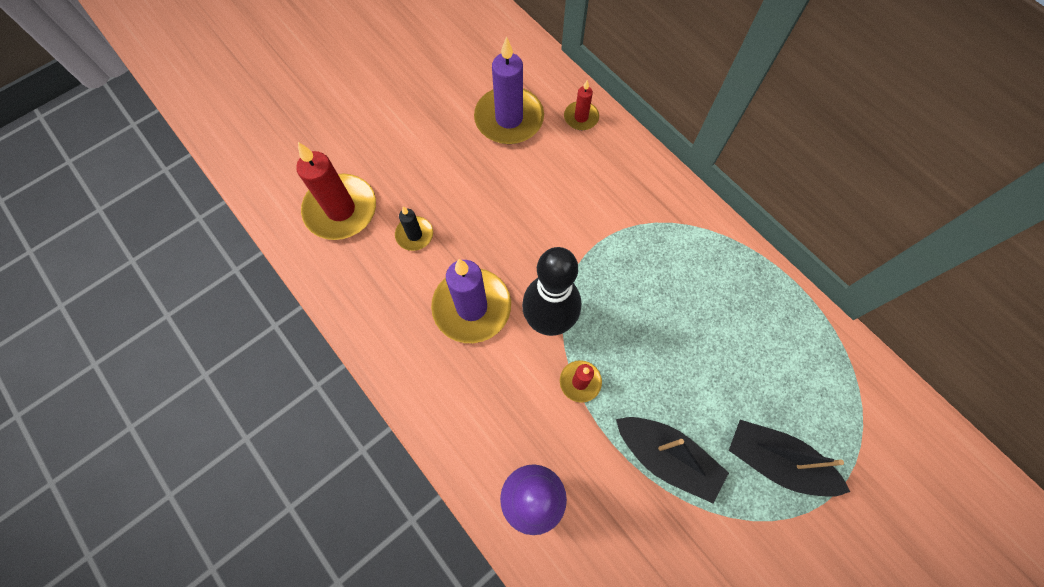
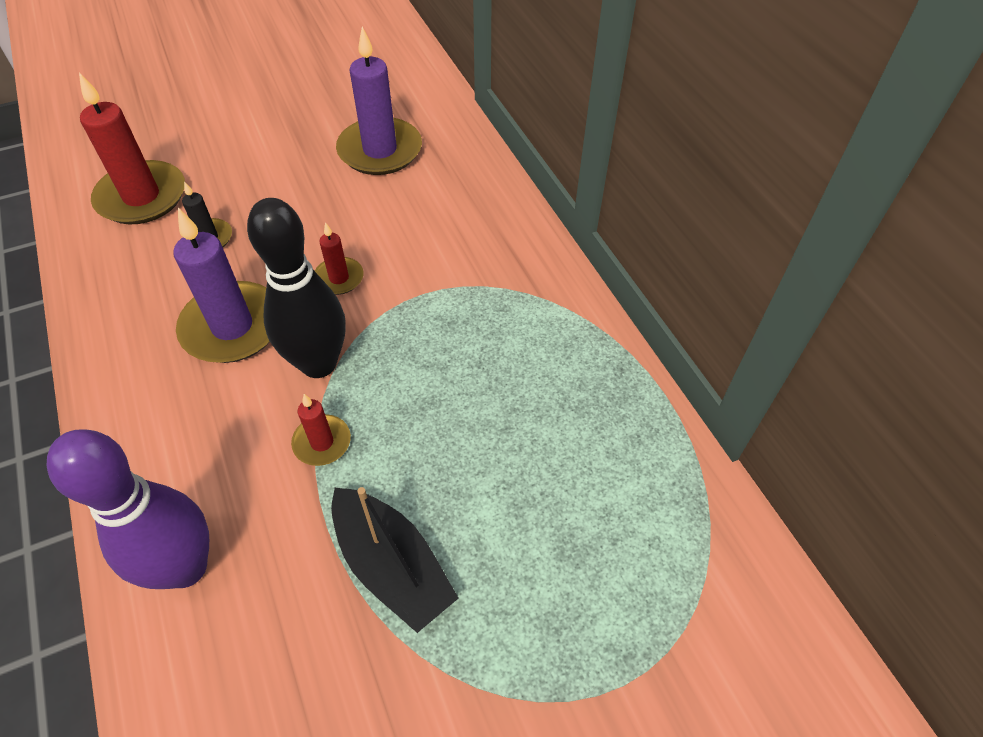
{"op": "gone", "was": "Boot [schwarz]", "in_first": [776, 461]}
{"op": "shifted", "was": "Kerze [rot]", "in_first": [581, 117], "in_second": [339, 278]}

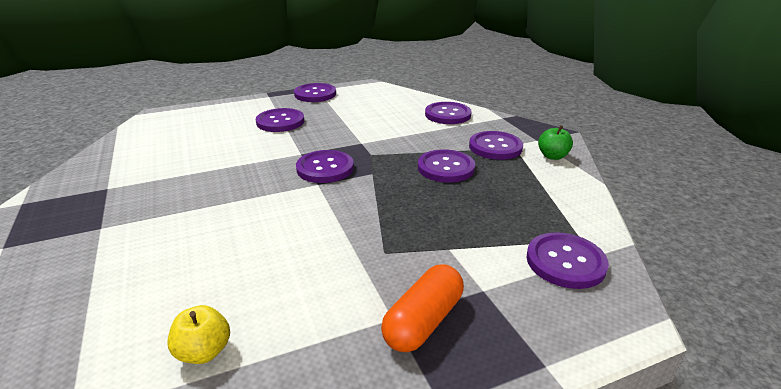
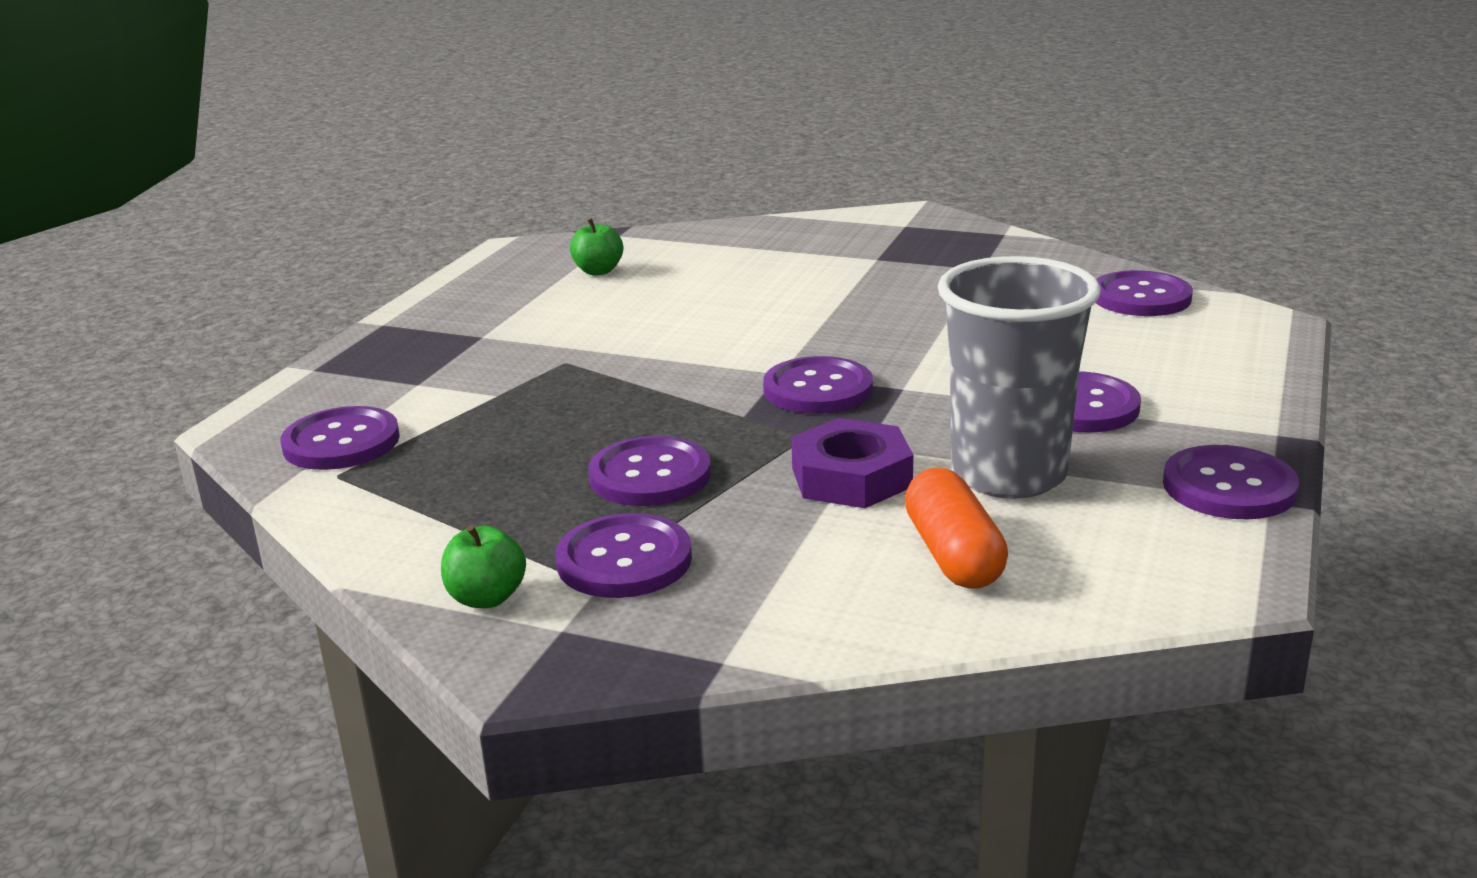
{"op": "new", "now": "Sechskantmutter [lila]", "in_second": [851, 477]}
{"op": "new", "now": "Becher [grau]", "in_second": [1008, 475]}
{"op": "shifted", "was": "Kapsel [orange]", "in_first": [423, 321], "in_second": [953, 555]}
{"op": "shifted", "was": "Knopf [lila]", "in_first": [447, 115], "in_second": [1141, 297]}
{"op": "repainted", "was": "Apfel [gelb]", "now": "Apfel [grün]", "in_first": [204, 351], "in_second": [598, 271]}

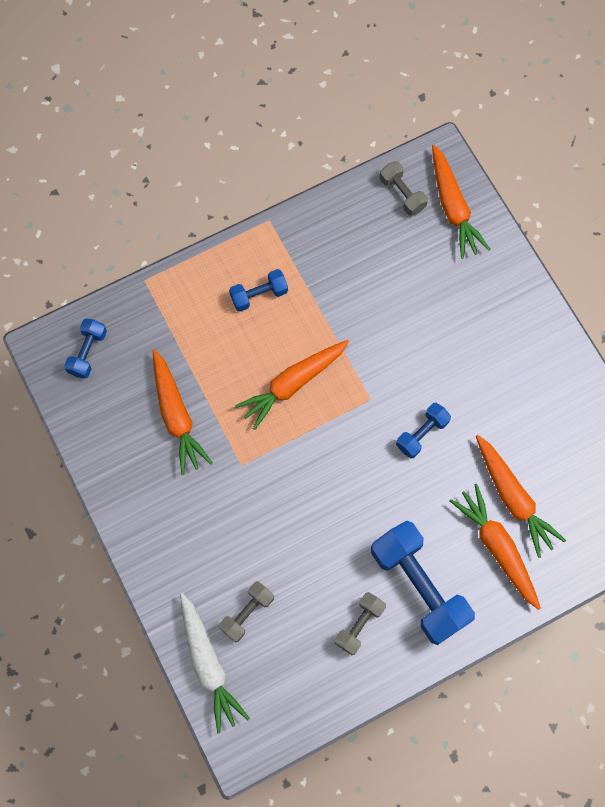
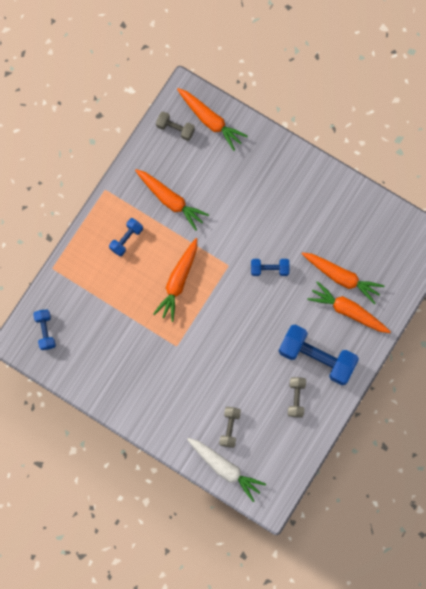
{"op": "shifted", "was": "Karotte [orange]", "in_first": [176, 415], "in_second": [170, 200]}
{"op": "rotated", "was": "Hantel [blau]", "in_first": [422, 434], "in_second": [269, 269], "clockwise": 75}

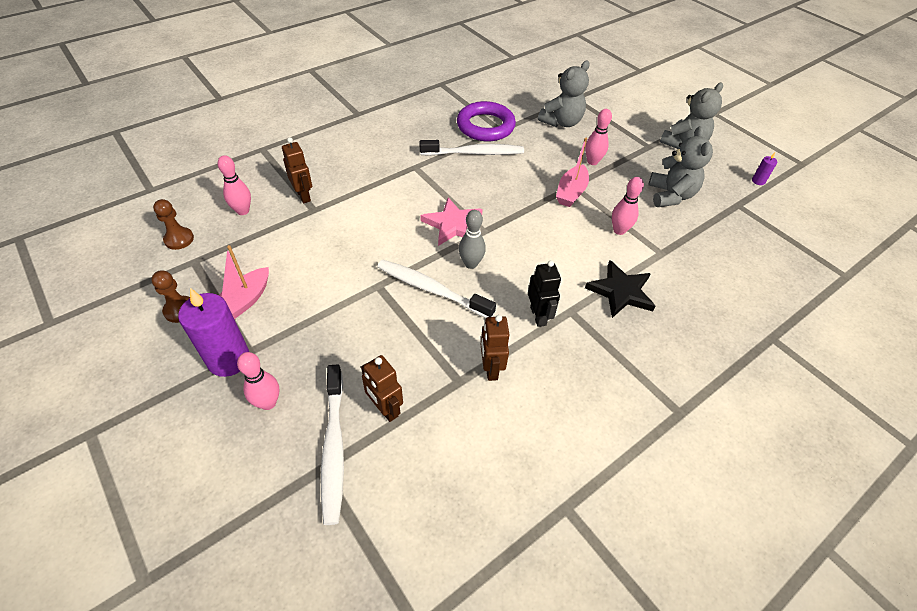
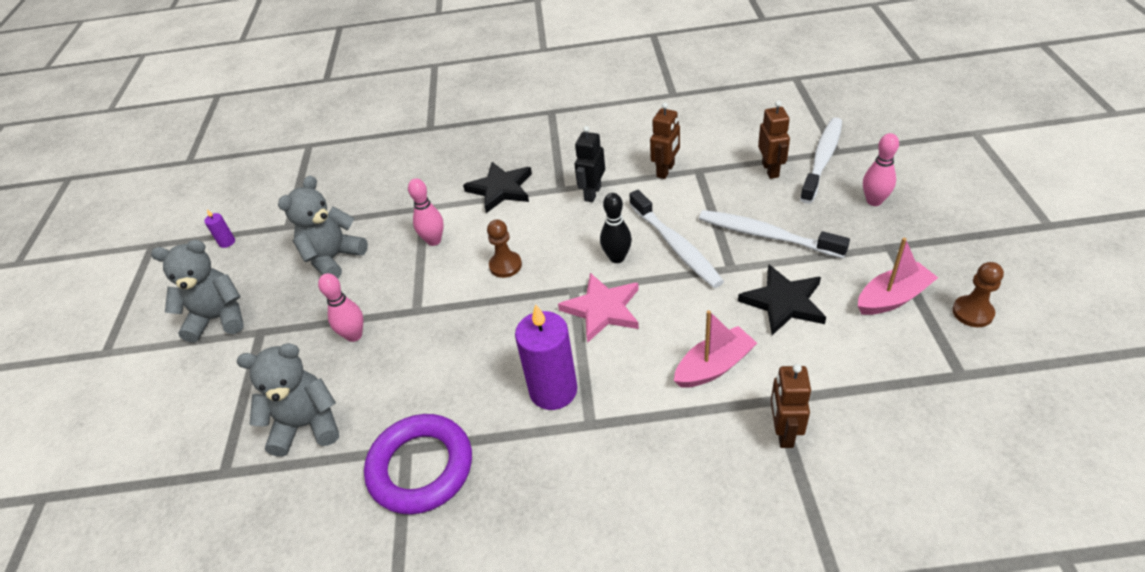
{"op": "gone", "was": "Bowlingkegel [rosa]", "in_first": [243, 211]}
{"op": "new", "now": "Stern [schwarz]", "in_second": [783, 302]}
{"op": "shifted", "was": "Bauer [braun]", "in_first": [179, 239], "in_second": [505, 265]}
{"op": "shifted", "was": "Kerze [lila]", "in_first": [229, 359], "in_second": [553, 390]}
{"op": "shifted", "was": "Zahnbürste [weiß]", "in_first": [474, 153], "in_second": [767, 235]}
{"op": "shifted", "was": "Boot [rosa]", "in_first": [571, 192], "in_second": [714, 366]}
{"op": "repainted", "was": "Bowlingkegel [grau]", "now": "Bowlingkegel [schwarz]", "in_first": [471, 264], "in_second": [617, 258]}

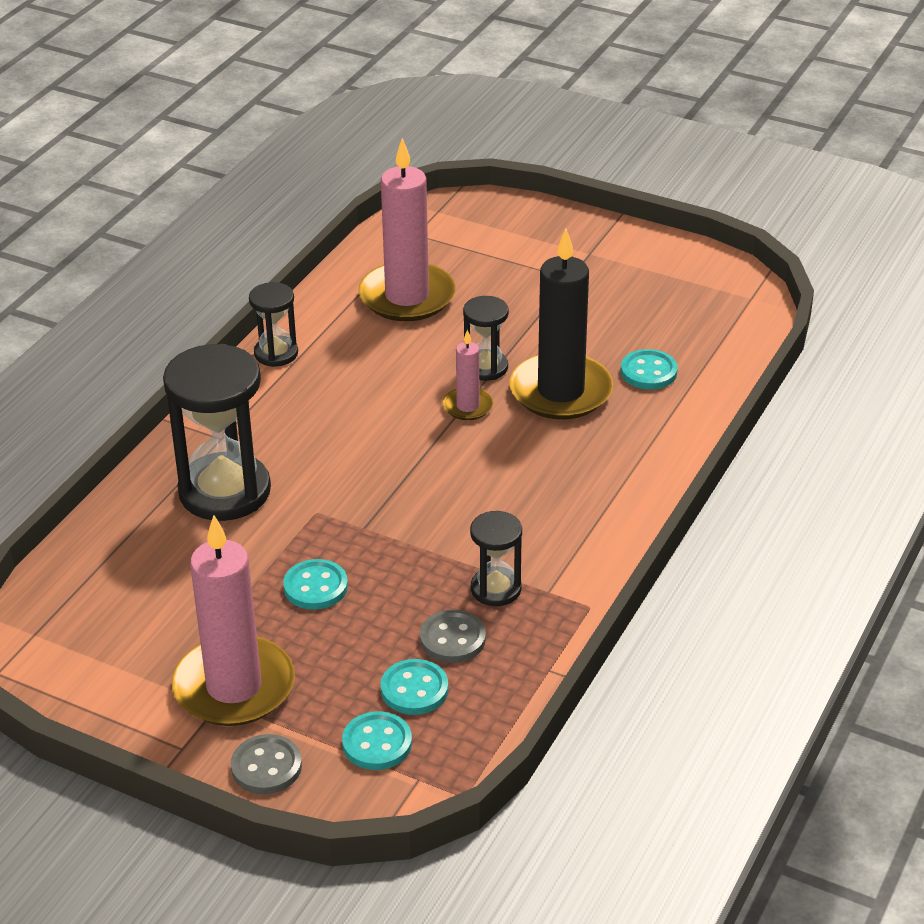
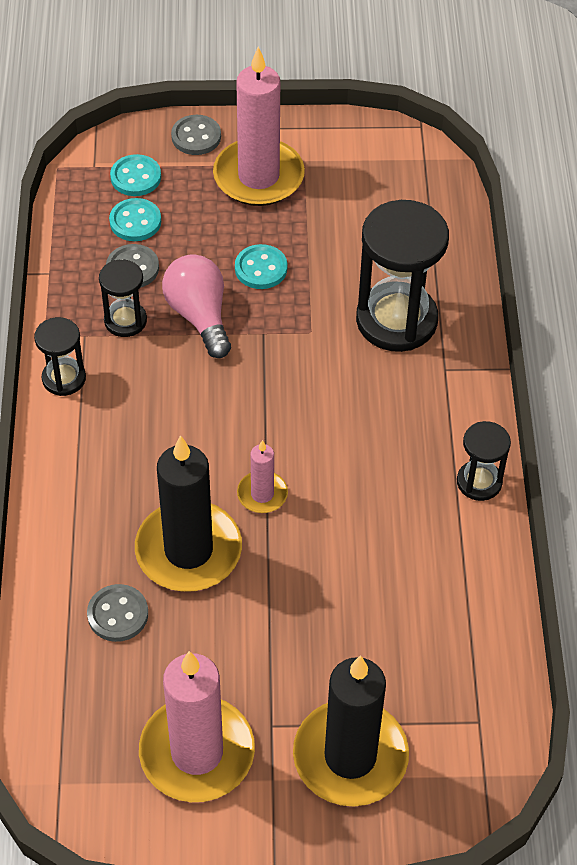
{"op": "new", "now": "Glühbirne [rosa]", "in_second": [199, 316]}
{"op": "new", "now": "Kerze [schwarz]", "in_second": [350, 756]}
{"op": "shifted", "was": "Kerze [rosa]", "in_first": [407, 296], "in_second": [197, 752]}
{"op": "shifted", "was": "Sanduhr [schwarz]", "in_first": [485, 367], "in_second": [64, 378]}
{"op": "repainted", "was": "Knopf [türkis]", "now": "Knopf [grau]", "in_first": [648, 372], "in_second": [118, 614]}

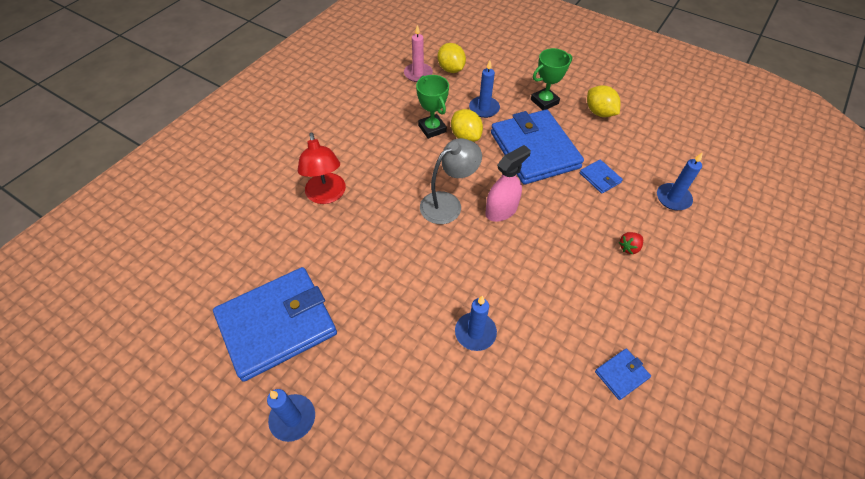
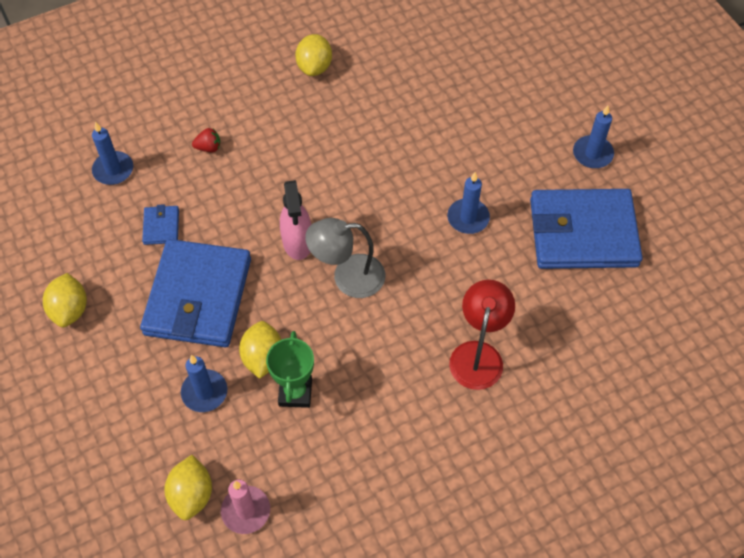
{"op": "gone", "was": "Pokal [grün]", "in_first": [544, 101]}
{"op": "shifted", "was": "Kerze [blau]", "in_first": [475, 332], "in_second": [468, 218]}
{"op": "swapped", "was": "Geldbörse [blau]", "now": "Zitrone [gelb]", "in_first": [621, 375], "in_second": [314, 67]}
{"op": "rotated", "was": "Sprühflasche [rosa]", "in_first": [501, 210], "in_second": [297, 242], "clockwise": -90}

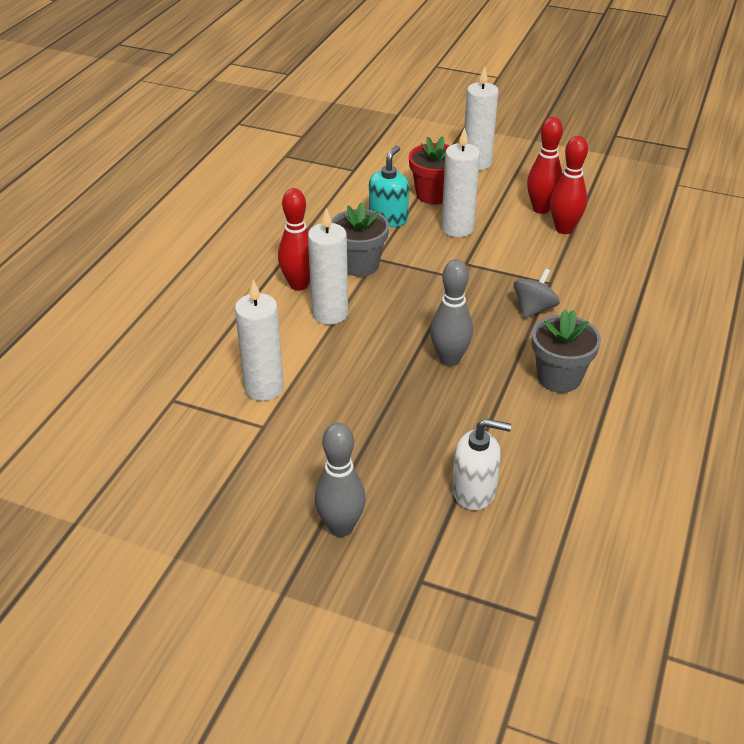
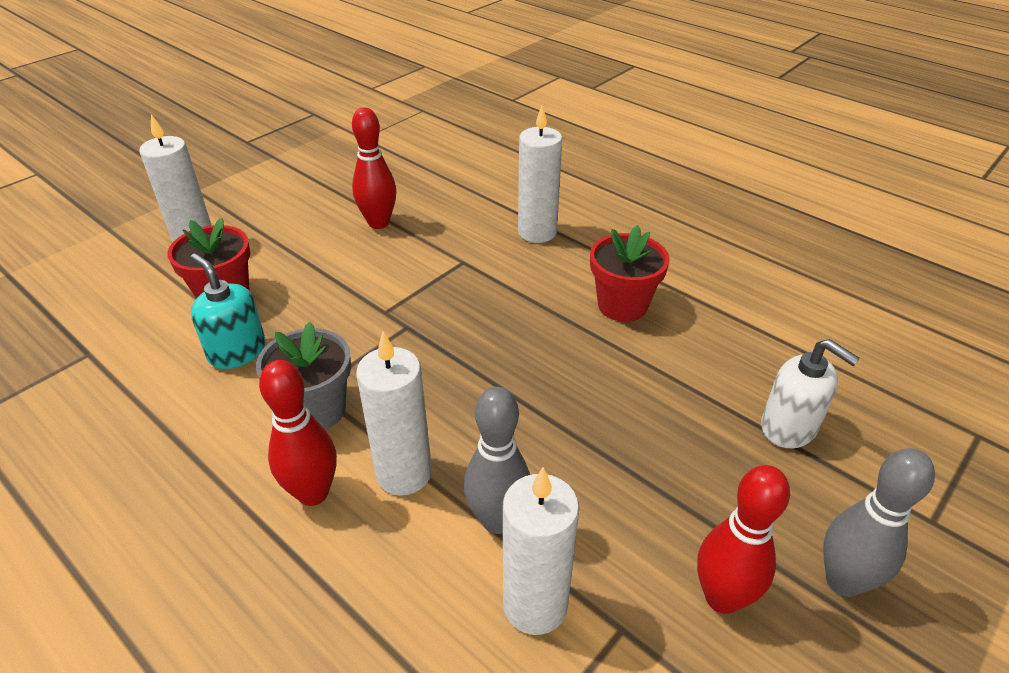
{"op": "gone", "was": "Kreisel [grau]", "in_first": [534, 309]}
{"op": "shifted", "was": "Bowlingkegel [grau]", "in_first": [449, 359], "in_second": [498, 520]}
{"op": "shifted", "was": "Kerze [weiß]", "in_first": [457, 228], "in_second": [537, 232]}
{"op": "shifted", "was": "Bowlingkegel [rot]", "in_first": [541, 209], "in_second": [722, 597]}
{"op": "repainted", "was": "Blumentopf [grau]", "now": "Blumentopf [rot]", "in_first": [559, 377], "in_second": [622, 305]}
{"op": "rotated", "was": "Seifenspender [weiß]", "in_first": [474, 491], "in_second": [789, 427], "clockwise": 105}

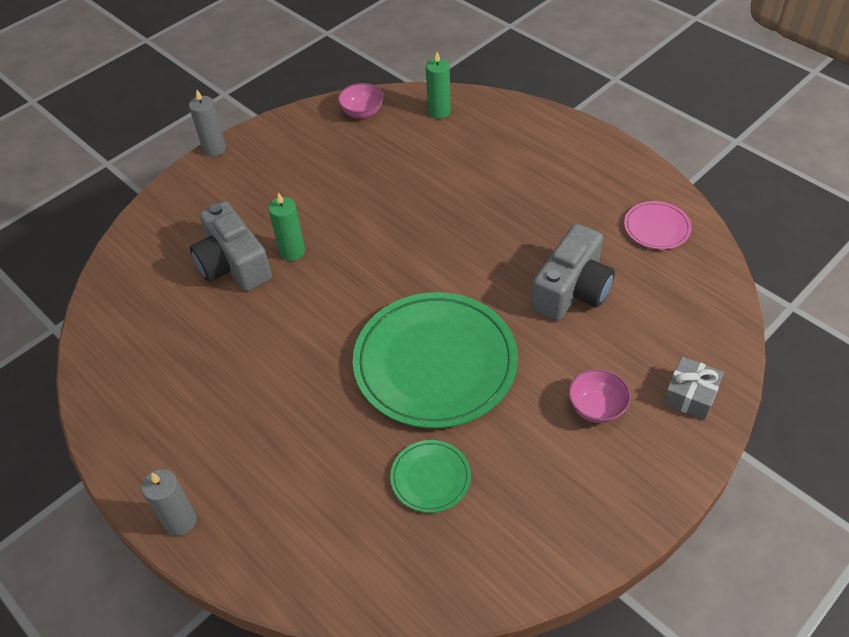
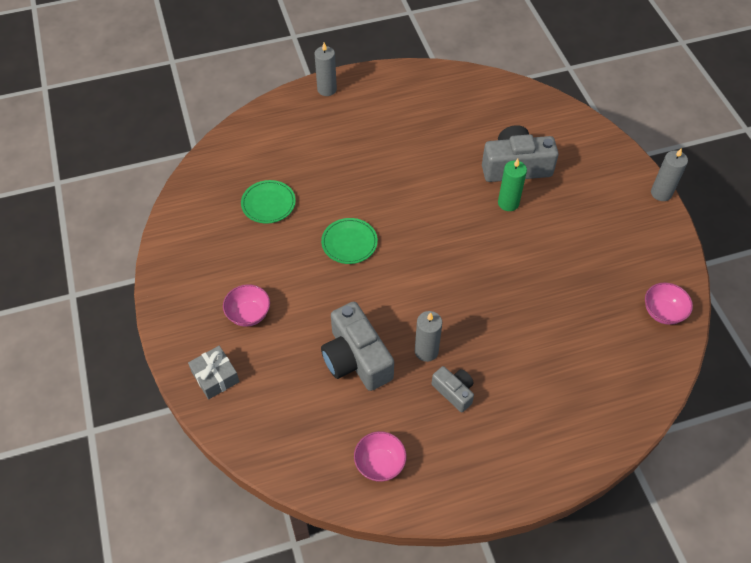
{"op": "gone", "was": "Kerze [grün]", "in_first": [439, 112]}
{"op": "new", "now": "Kerze [grau]", "in_second": [426, 351]}
{"op": "new", "now": "Kamera [grau]", "in_second": [454, 392]}
{"op": "swapped", "was": "Teller [rosa]", "now": "Schüssel [rosa]", "in_first": [656, 228], "in_second": [380, 464]}
{"op": "scaled", "was": "Teller [grün]", "in_first": [435, 363], "in_second": [349, 242], "ratio": 0.45}

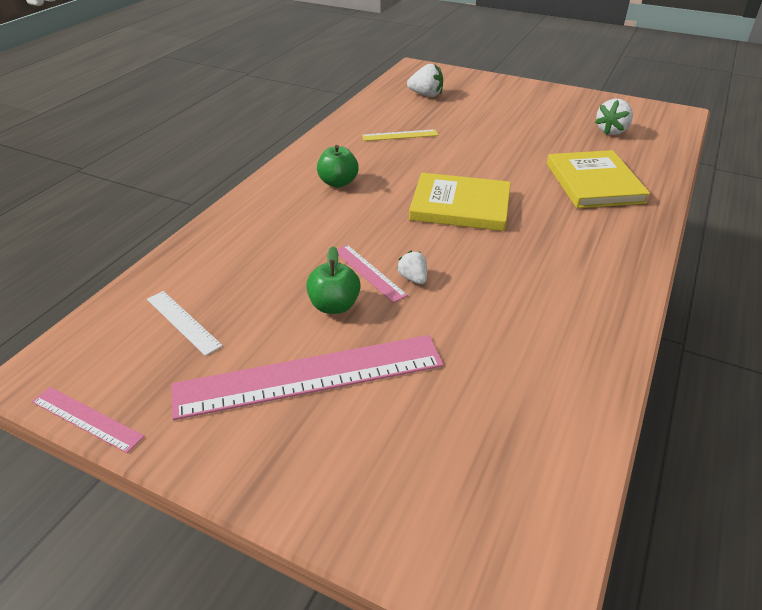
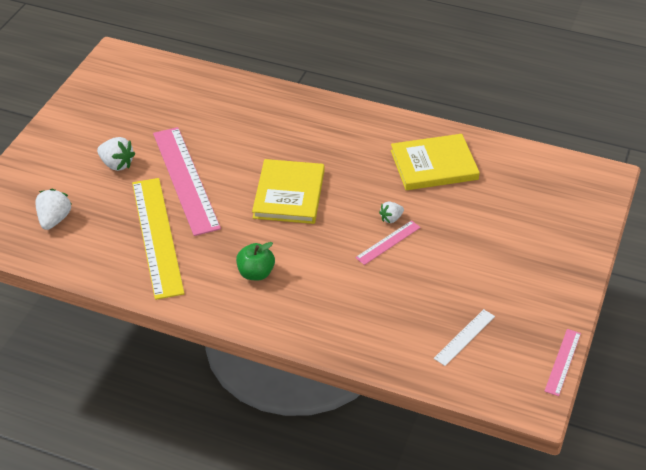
{"op": "gone", "was": "Apfel [grün]", "in_first": [334, 306]}
{"op": "shifted", "was": "Lineal [rosa]", "in_first": [309, 375], "in_second": [185, 179]}
{"op": "shifted", "was": "Buch [gelb]", "in_first": [594, 183], "in_second": [434, 165]}
{"op": "shifted", "was": "Erdbeere [weiß]", "in_first": [611, 131], "in_second": [117, 164]}
{"op": "scaled", "was": "Lineal [gelb]", "in_first": [400, 135], "in_second": [157, 236], "ratio": 2.14}

